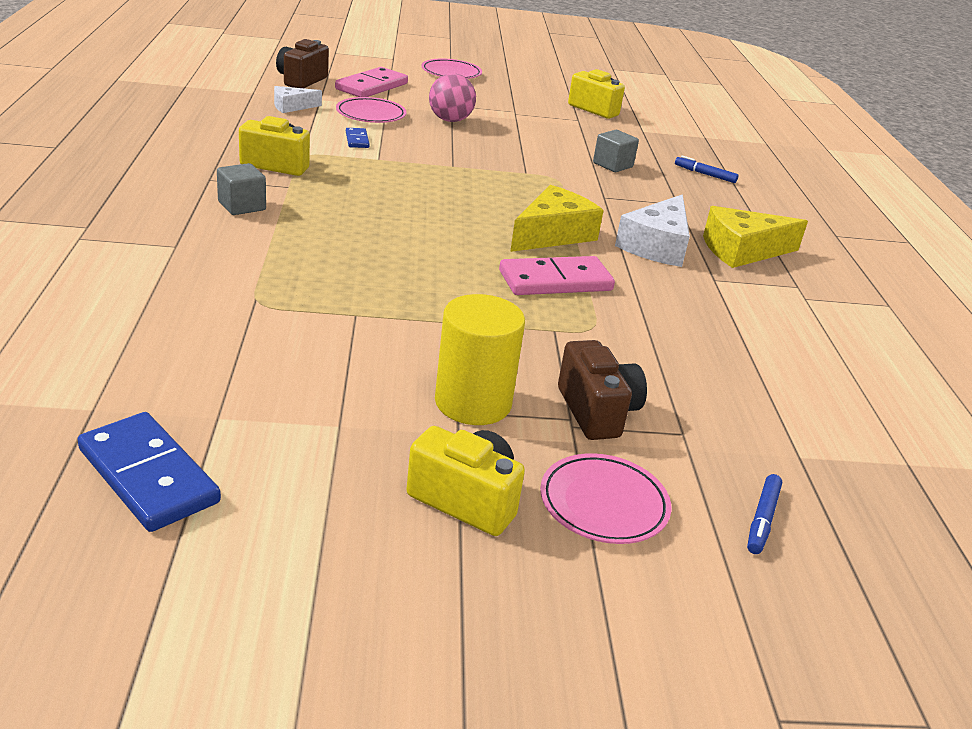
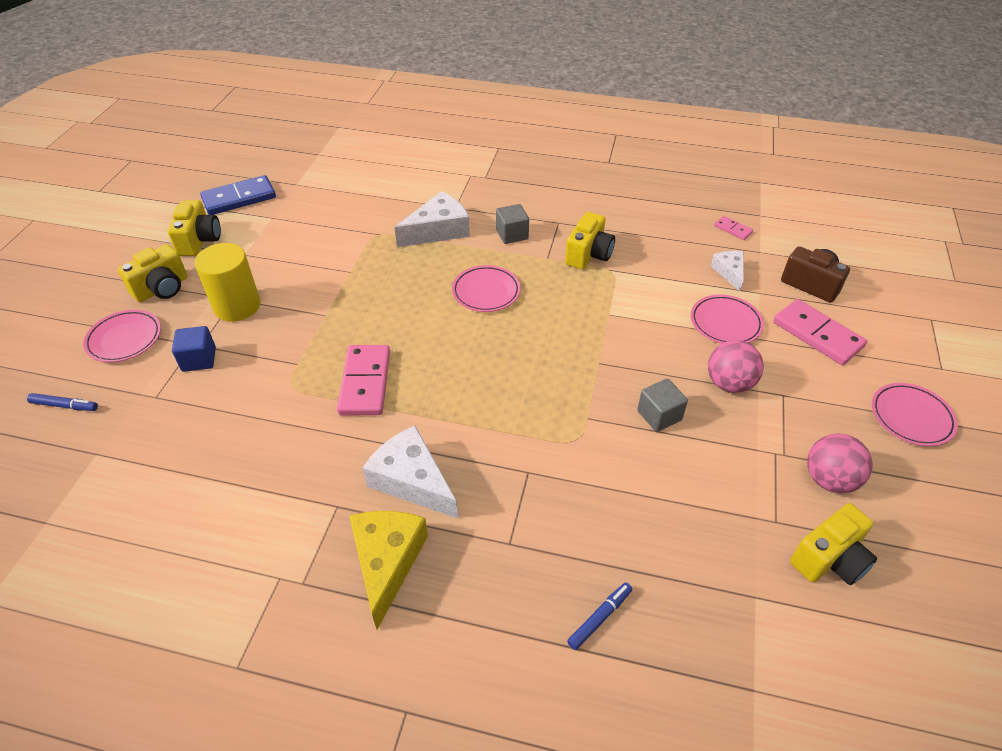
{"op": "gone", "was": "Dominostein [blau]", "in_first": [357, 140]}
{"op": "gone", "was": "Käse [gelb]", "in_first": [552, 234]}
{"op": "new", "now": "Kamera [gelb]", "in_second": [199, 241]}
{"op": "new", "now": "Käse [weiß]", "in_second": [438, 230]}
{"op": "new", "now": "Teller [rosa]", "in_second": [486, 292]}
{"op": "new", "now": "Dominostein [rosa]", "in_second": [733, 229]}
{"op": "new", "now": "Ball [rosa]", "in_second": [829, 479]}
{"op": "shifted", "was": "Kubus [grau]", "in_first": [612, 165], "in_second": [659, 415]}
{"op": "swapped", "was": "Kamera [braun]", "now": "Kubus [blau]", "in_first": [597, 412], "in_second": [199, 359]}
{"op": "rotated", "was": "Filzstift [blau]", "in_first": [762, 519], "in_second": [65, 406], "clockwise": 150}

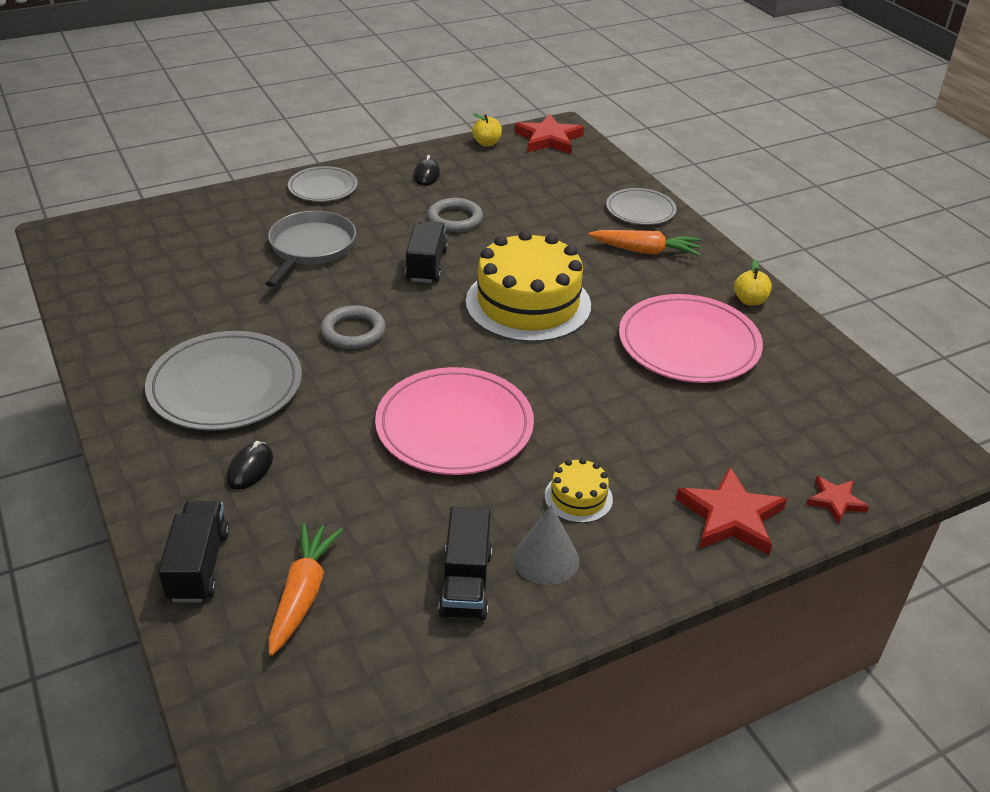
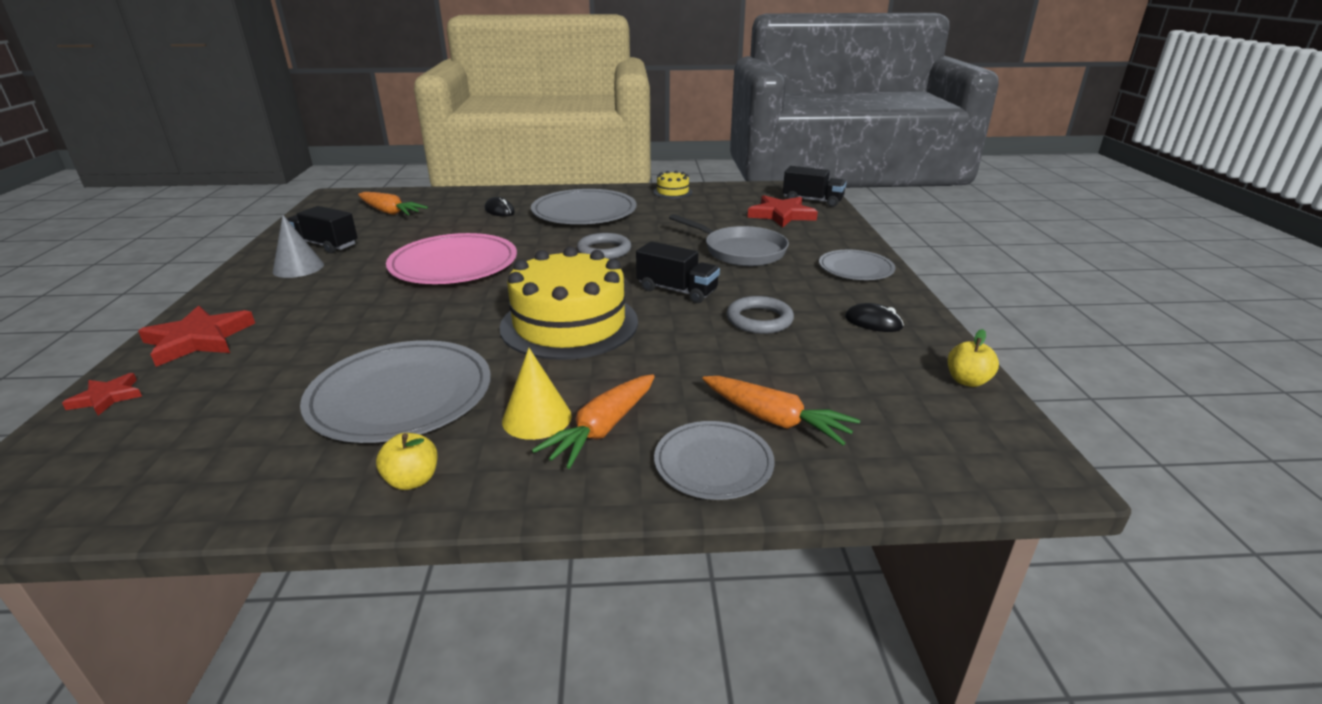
{"op": "new", "now": "Kegel [gelb]", "in_second": [537, 418]}
{"op": "new", "now": "Karotte [orange]", "in_second": [775, 420]}
{"op": "shifted", "was": "Lastwagen [schwarz]", "in_first": [199, 565], "in_second": [812, 201]}
{"op": "shifted", "was": "Stern [rot]", "in_first": [549, 139], "in_second": [781, 215]}
{"op": "shifted", "was": "Kuchen [gelb]", "in_first": [578, 497], "in_second": [672, 192]}
{"op": "repainted", "was": "Teller [rosa]", "now": "Teller [grau]", "in_first": [688, 344], "in_second": [401, 396]}

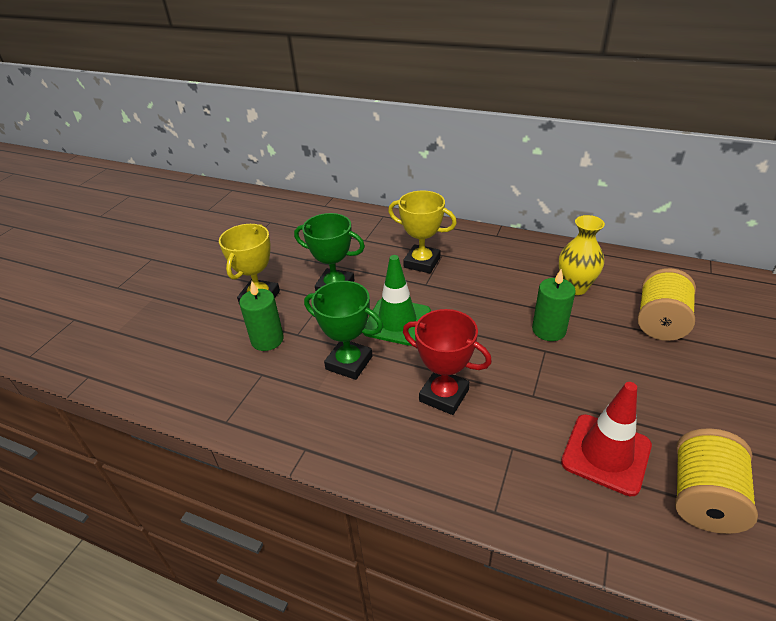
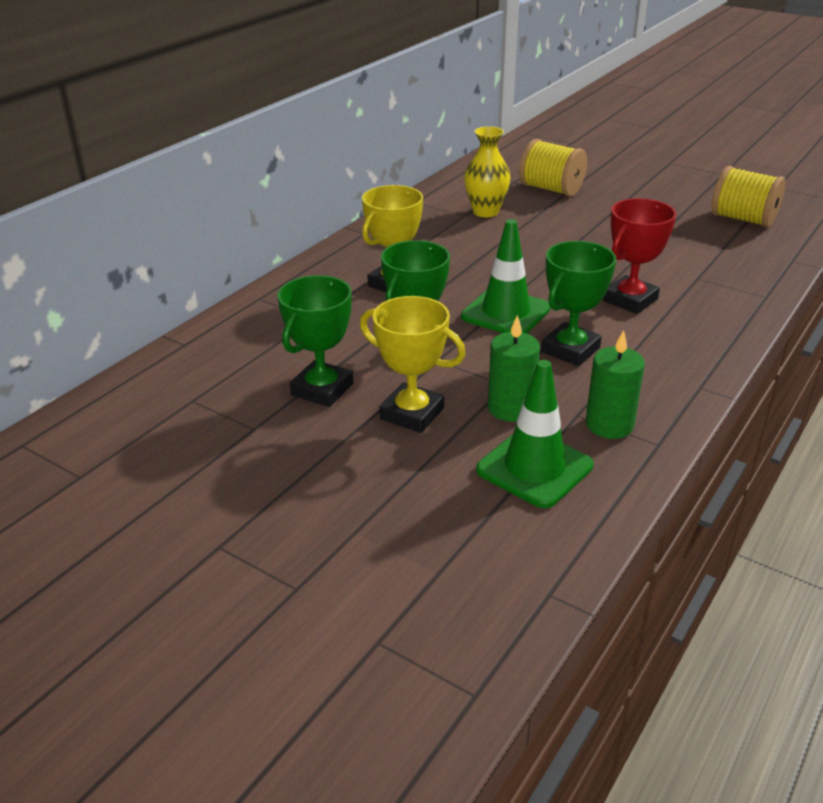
{"op": "gone", "was": "Leitkegel [rot]", "in_first": [606, 454]}
{"op": "new", "now": "Pokal [grün]", "in_second": [322, 389]}
{"op": "new", "now": "Leitkegel [grün]", "in_second": [534, 468]}
{"op": "shifted", "was": "Kerze [grün]", "in_first": [549, 330], "in_second": [609, 425]}

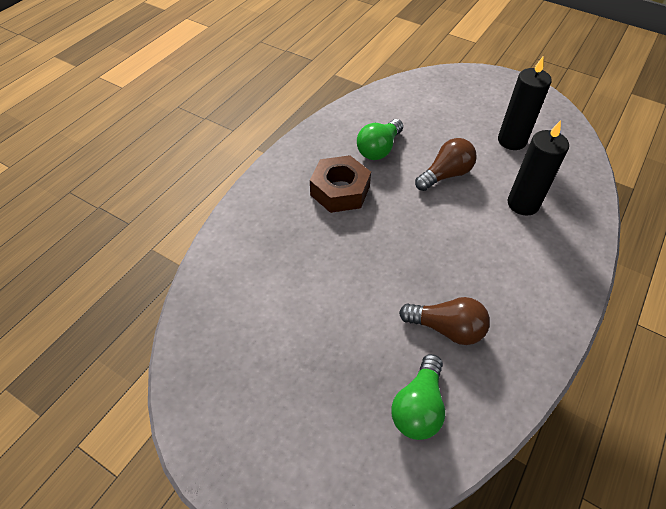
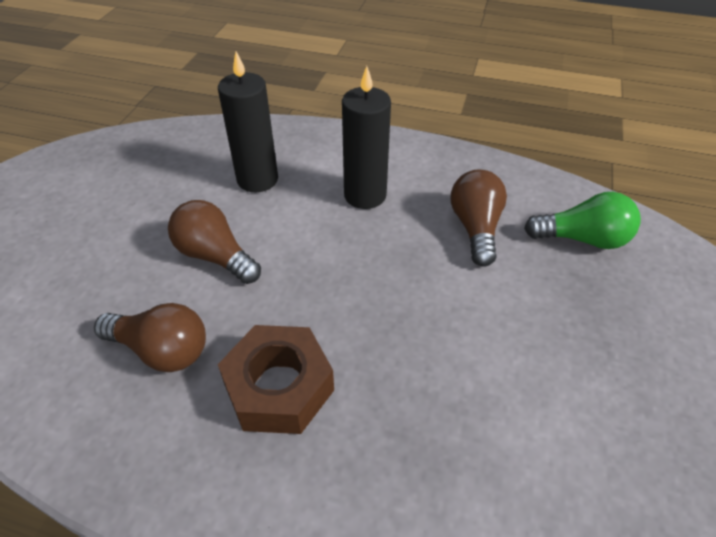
{"op": "shifted", "was": "Kerze [schwarz]", "in_first": [512, 141], "in_second": [365, 195]}
{"op": "repainted", "was": "Glühbirne [grün]", "now": "Glühbirne [braun]", "in_first": [379, 149], "in_second": [161, 350]}

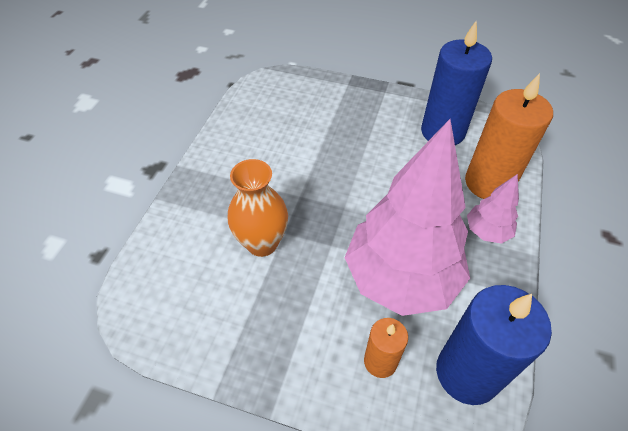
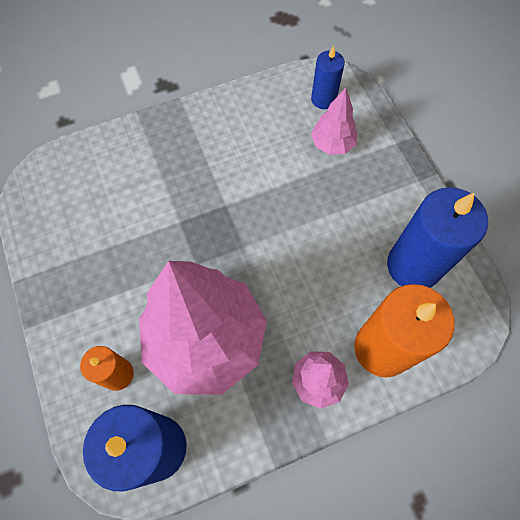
{"op": "gone", "was": "Vase [orange]", "in_first": [262, 243]}
{"op": "new", "now": "Kerze [blau]", "in_second": [323, 99]}
{"op": "new", "now": "Baum [rosa]", "in_second": [332, 144]}

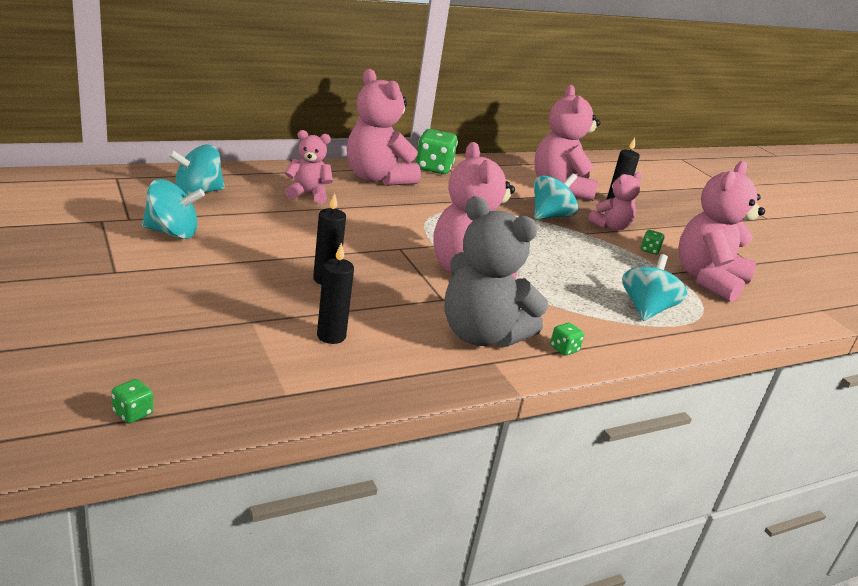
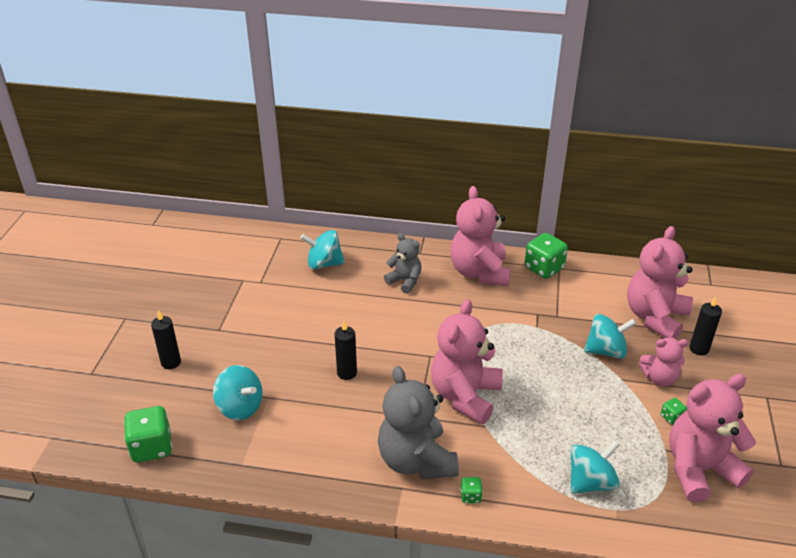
{"op": "shifted", "was": "Kreisel [türkis]", "in_first": [172, 233], "in_second": [240, 407]}
{"op": "shifted", "was": "Kerze [schwarz]", "in_first": [331, 336], "in_second": [171, 362]}
{"op": "repainted", "was": "Teddybär [rosa]", "now": "Teddybär [grau]", "in_first": [308, 194], "in_second": [405, 281]}
{"op": "scaled", "was": "Spielwürfel [grün]", "in_first": [133, 413], "in_second": [152, 447], "ratio": 2.11}

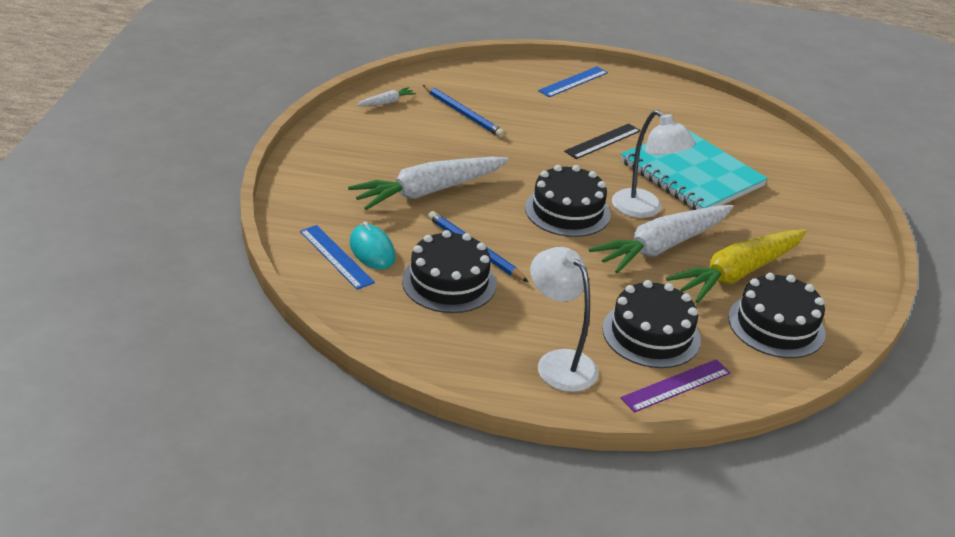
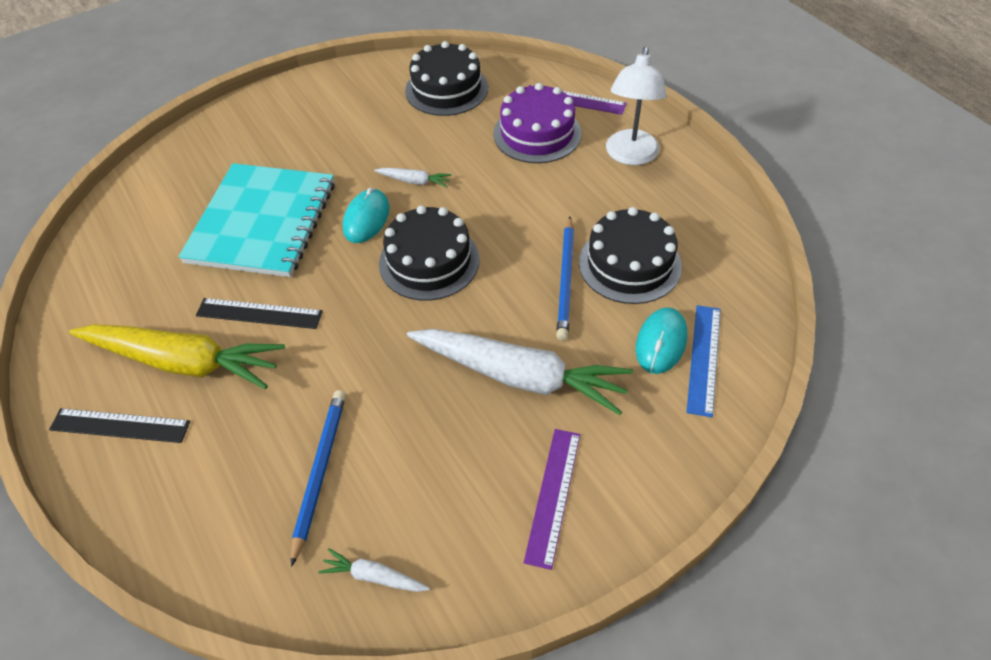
{"op": "new", "now": "Lineal [lila]", "in_second": [553, 495]}
{"op": "shifted", "was": "Karotte [gelb]", "in_first": [737, 273], "in_second": [184, 362]}
{"op": "swapped", "was": "Lampe [weiß]", "now": "Computermaus [türkis]", "in_first": [644, 209], "in_second": [366, 218]}
{"op": "repainted", "was": "Lineal [blau]", "now": "Lineal [schwarz]", "in_first": [573, 81], "in_second": [120, 426]}
{"op": "repainted", "was": "Kuchen [schwarz]", "now": "Kuchen [lila]", "in_first": [651, 334], "in_second": [537, 133]}
{"op": "scaled", "was": "Karotte [weiß]", "in_first": [662, 247], "in_second": [414, 181], "ratio": 0.42}

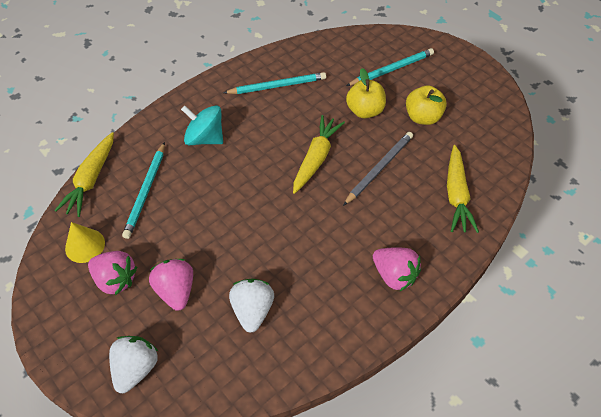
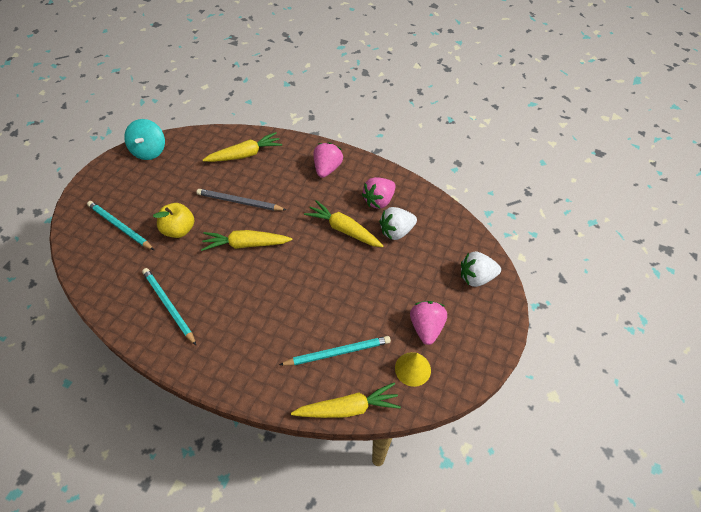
{"op": "gone", "was": "Apfel [gelb]", "in_first": [422, 117]}
{"op": "new", "now": "Karotte [gelb]", "in_second": [344, 229]}
{"op": "shifted", "was": "Erdbeere [rosa]", "in_first": [176, 290], "in_second": [379, 200]}
{"op": "shifted", "was": "Kreisel [türkis]", "in_first": [205, 138], "in_second": [149, 150]}

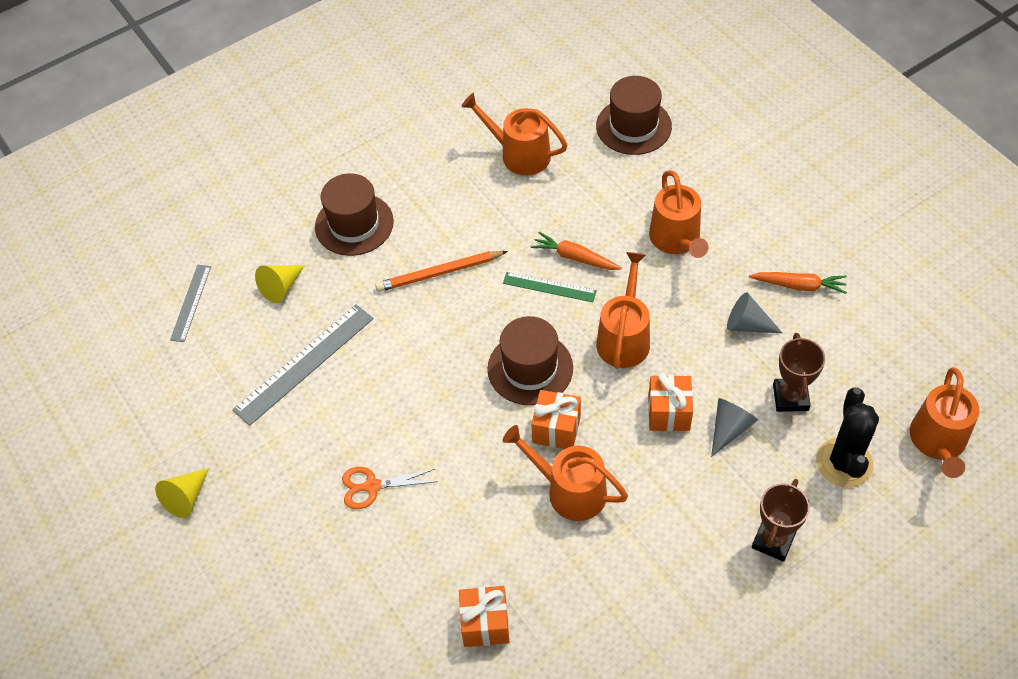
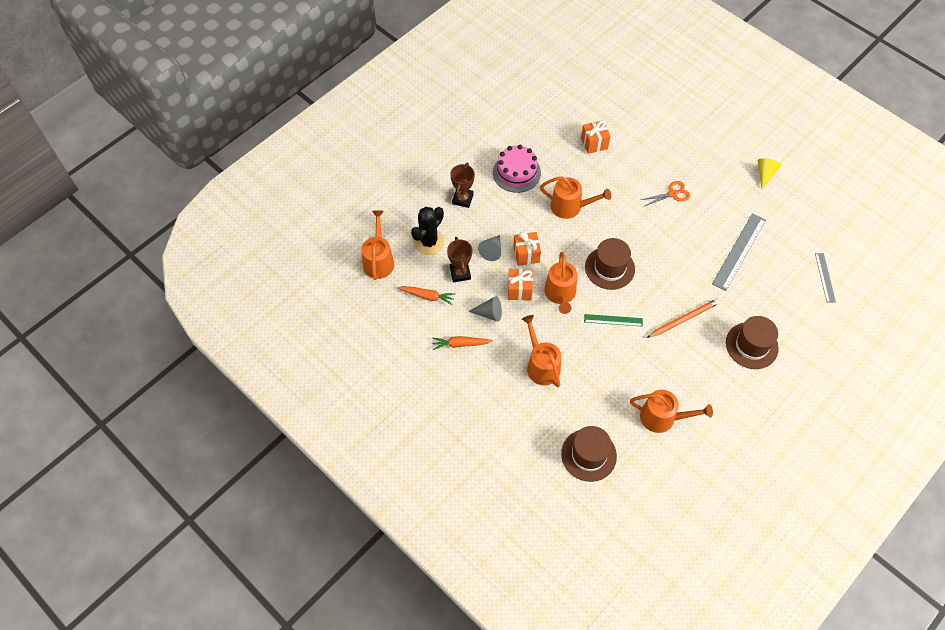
{"op": "gone", "was": "Kegel [gelb]", "in_first": [281, 287]}
{"op": "new", "now": "Kuchen [rosa]", "in_second": [516, 172]}
{"op": "shifted", "was": "Karotte [orange]", "in_first": [575, 257], "in_second": [427, 296]}
{"op": "shifted", "was": "Geschenk [orange]", "in_first": [556, 429], "in_second": [519, 290]}
{"op": "rotated", "was": "Kaktus [schwarz]", "in_first": [844, 462], "in_second": [429, 242], "clockwise": 45}

